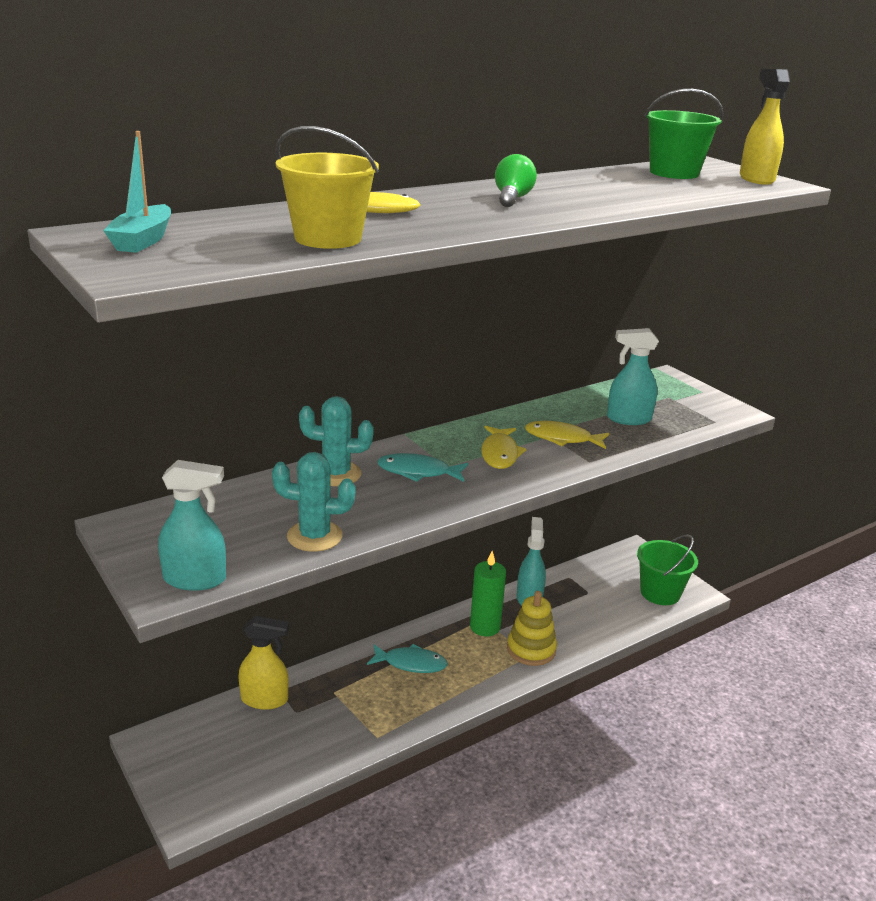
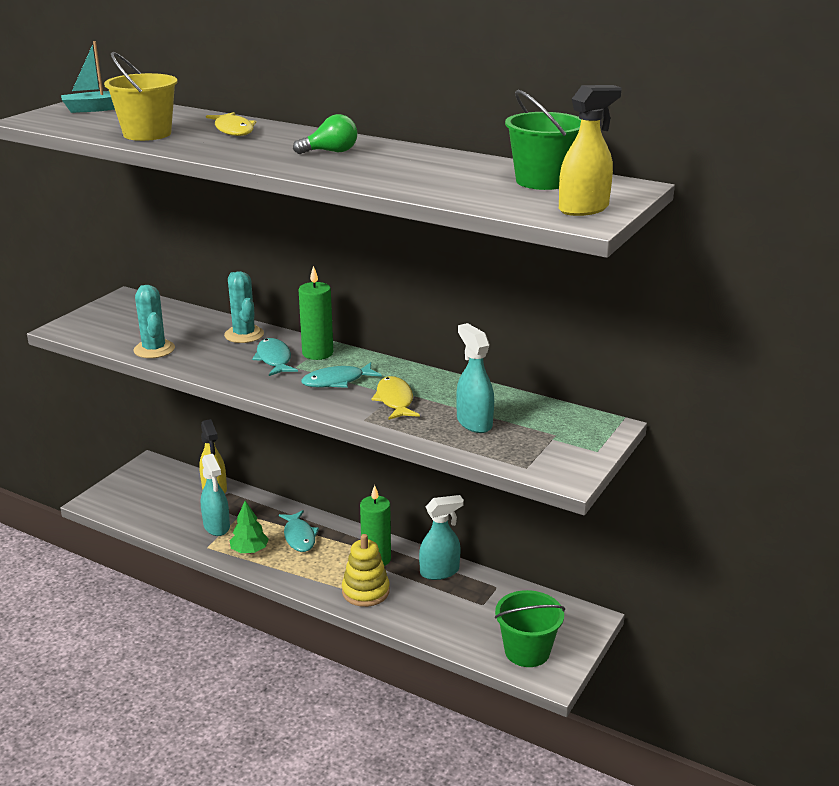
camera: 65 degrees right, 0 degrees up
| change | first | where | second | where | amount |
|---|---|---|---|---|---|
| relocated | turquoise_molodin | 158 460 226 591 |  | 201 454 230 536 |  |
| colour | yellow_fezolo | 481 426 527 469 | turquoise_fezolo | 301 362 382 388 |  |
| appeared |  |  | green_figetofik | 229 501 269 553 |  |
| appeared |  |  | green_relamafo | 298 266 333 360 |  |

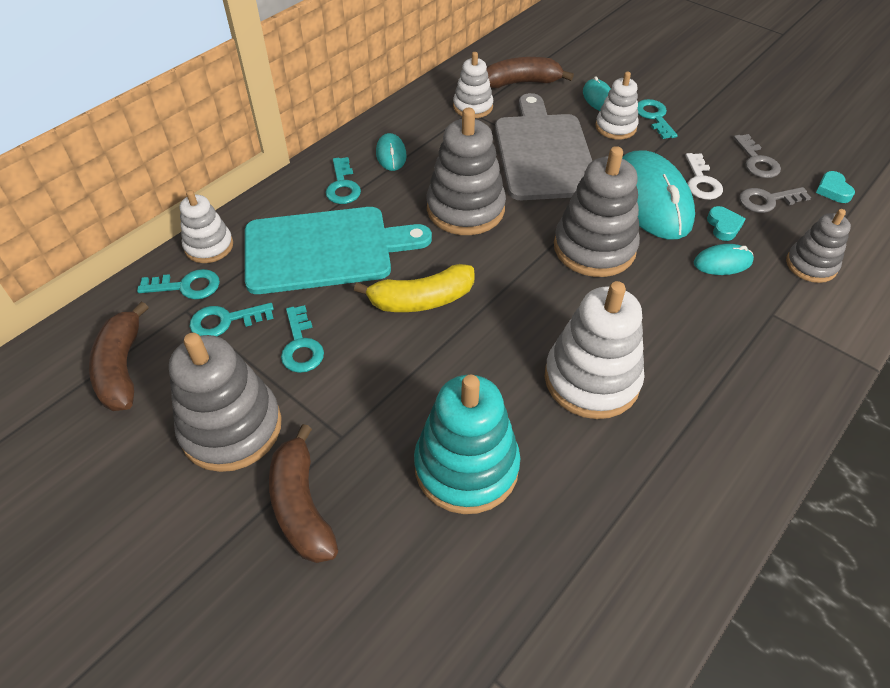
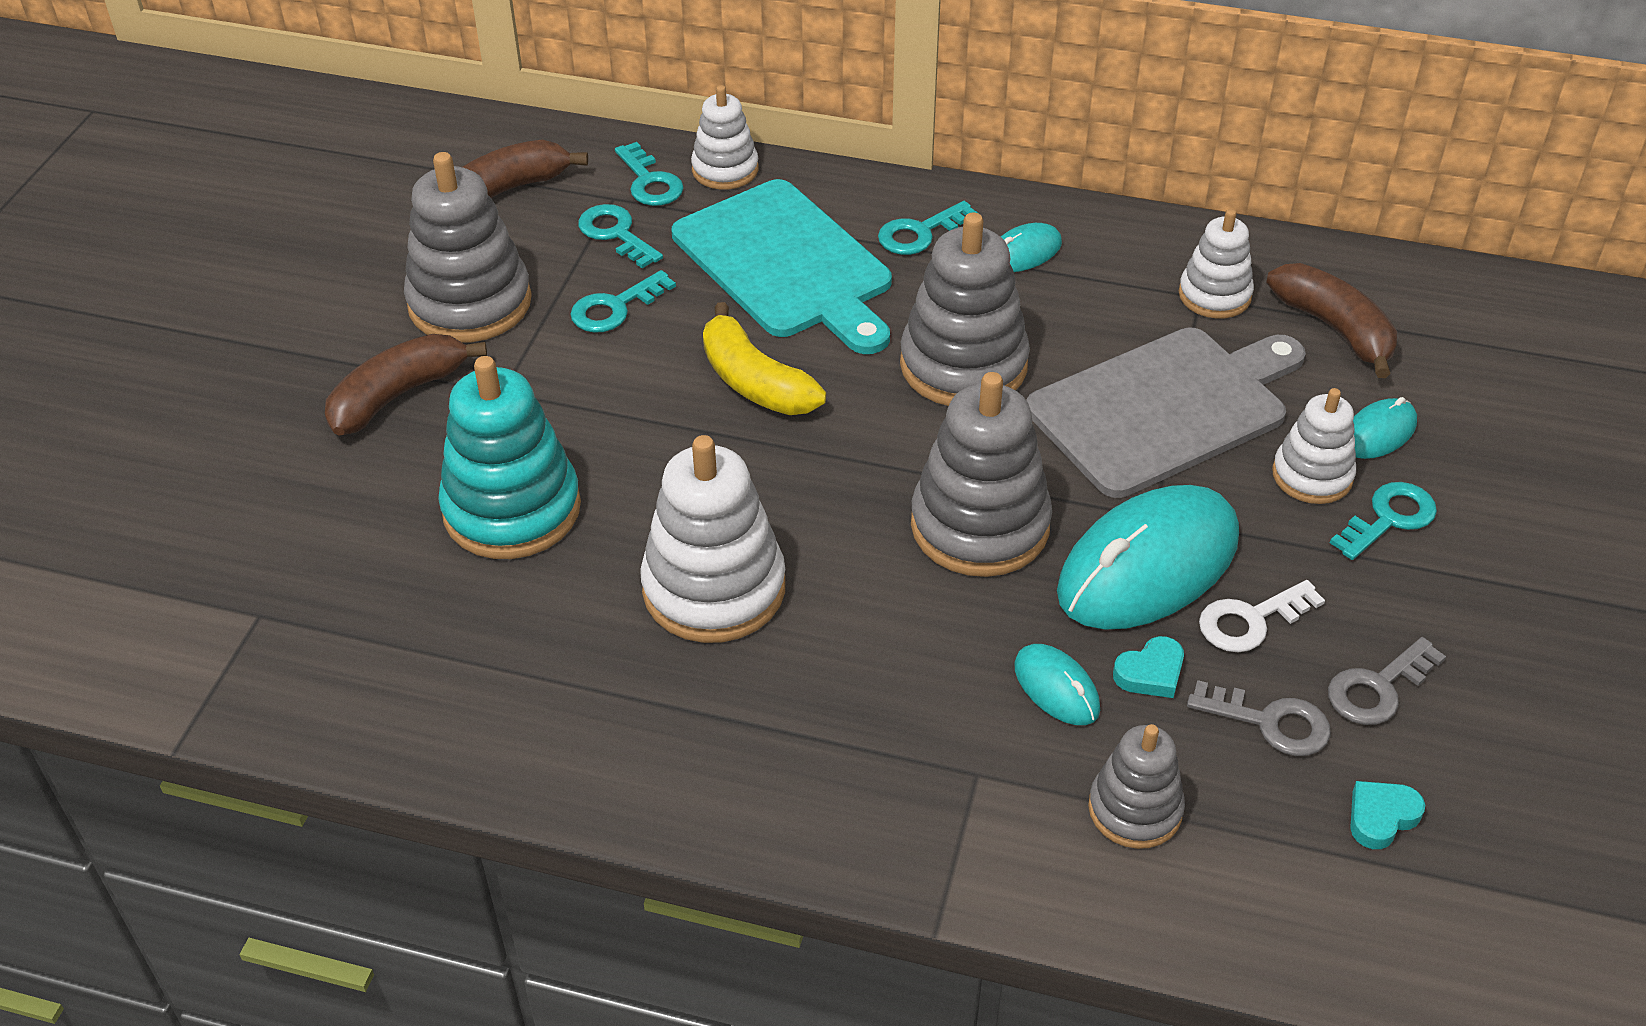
camera: 65 degrees right, 5 degrees down
| change | first | where | second | where | amount |
|---|---|---|---|---|---|
| spun | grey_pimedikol | 739 187 811 213 |  | 1187 680 1331 756 | 150 degrees clockwise |

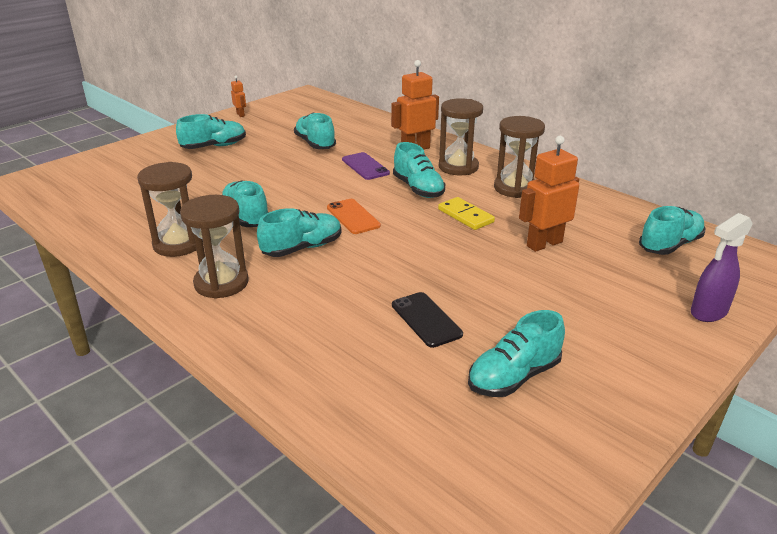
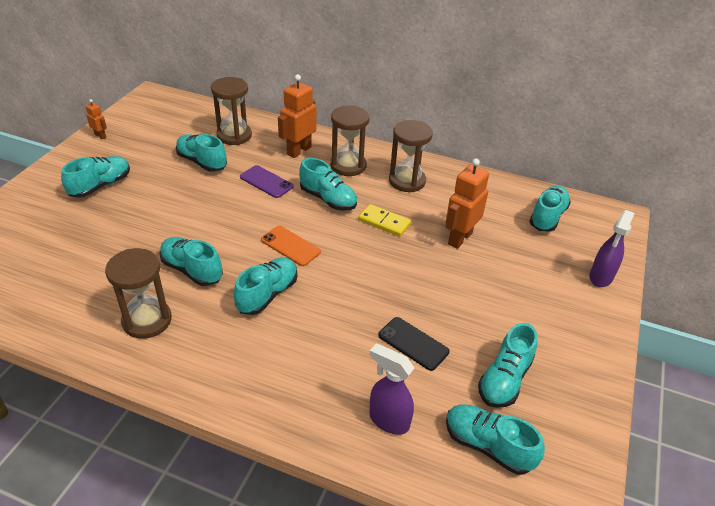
camera: 25 degrees left, 10 degrees up
| change | first | where | second | where | amount |
|---|---|---|---|---|---|
| relocated | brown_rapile | 180 195 249 299 |  | 211 77 252 145 |  |
| appeared |  |  | purple_molodin | 369 343 414 435 |  |
| appeared |  |  | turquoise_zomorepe | 446 405 545 475 |  |

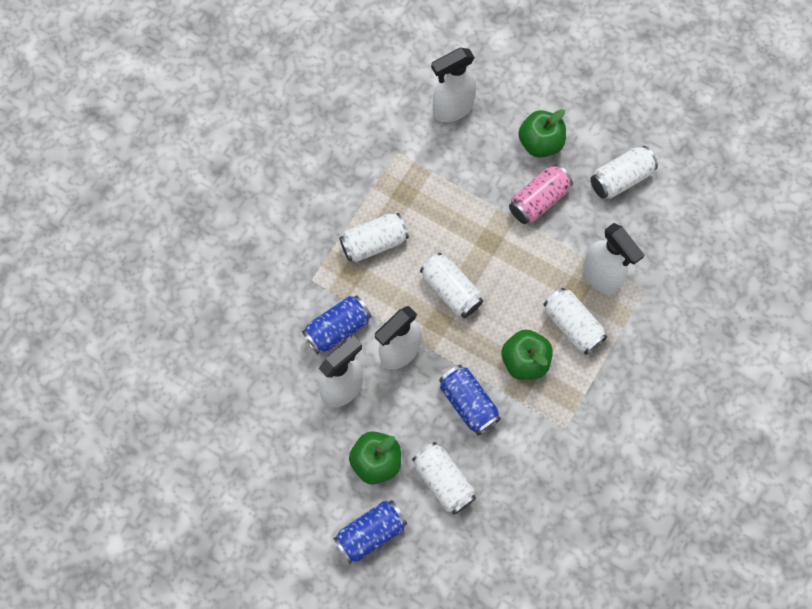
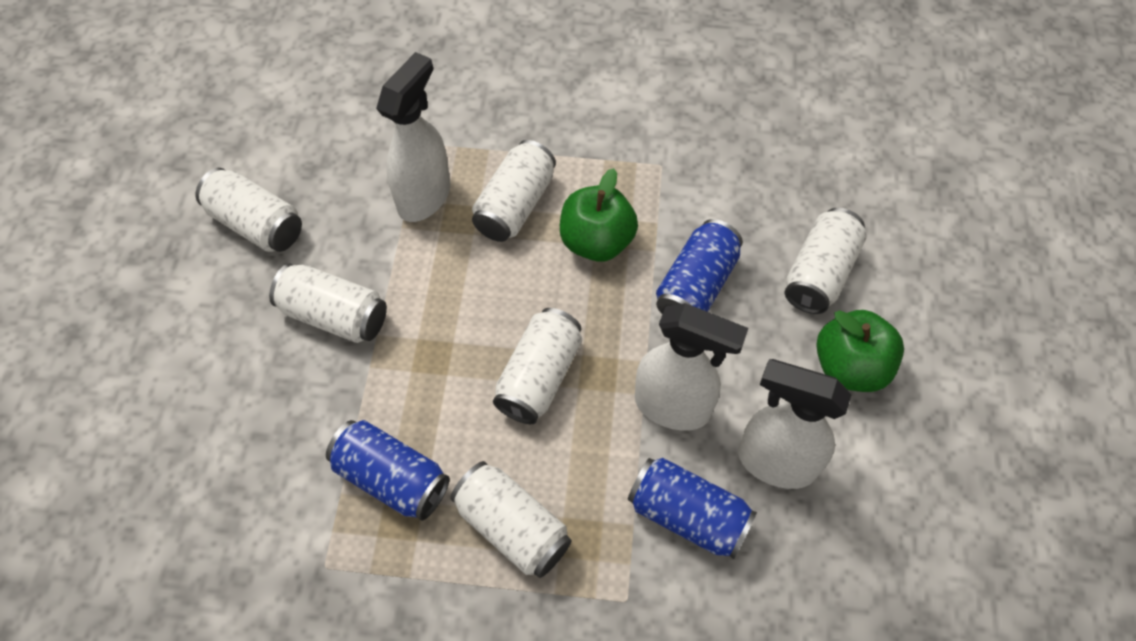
camera: 115 degrees left, 10 degrees down
| change | first | where | second | where | amount |
|---|---|---|---|---|---|
| relocated | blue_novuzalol | 333 500 407 564 |  | 326 420 450 521 |  |
| missing | white_molodin | 431 48 476 122 |  |  |  |
| colour | pink_novuzalol | 509 164 573 224 | white_novuzalol | 269 263 387 343 |  |
| missing | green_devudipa | 518 109 566 158 |  |  |  |

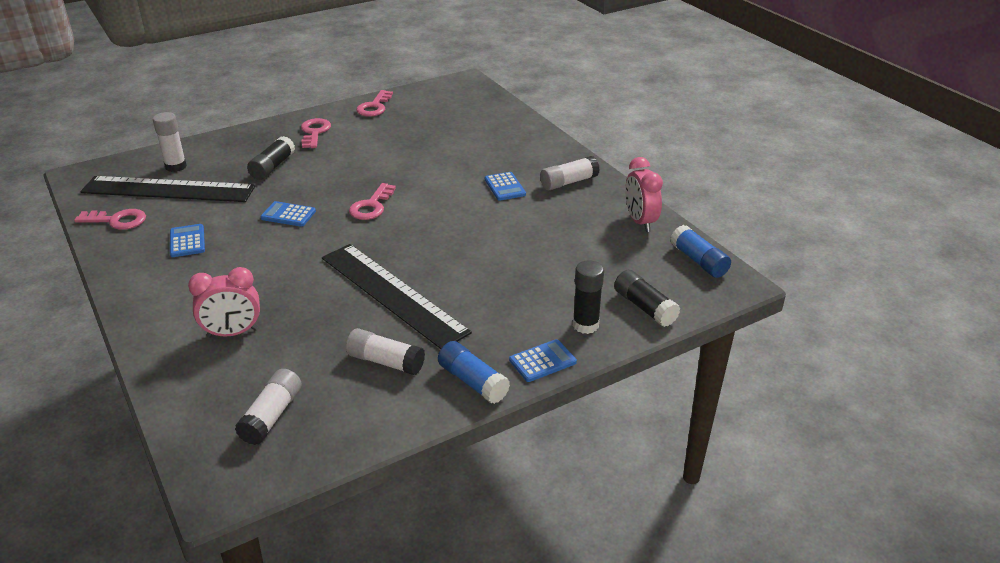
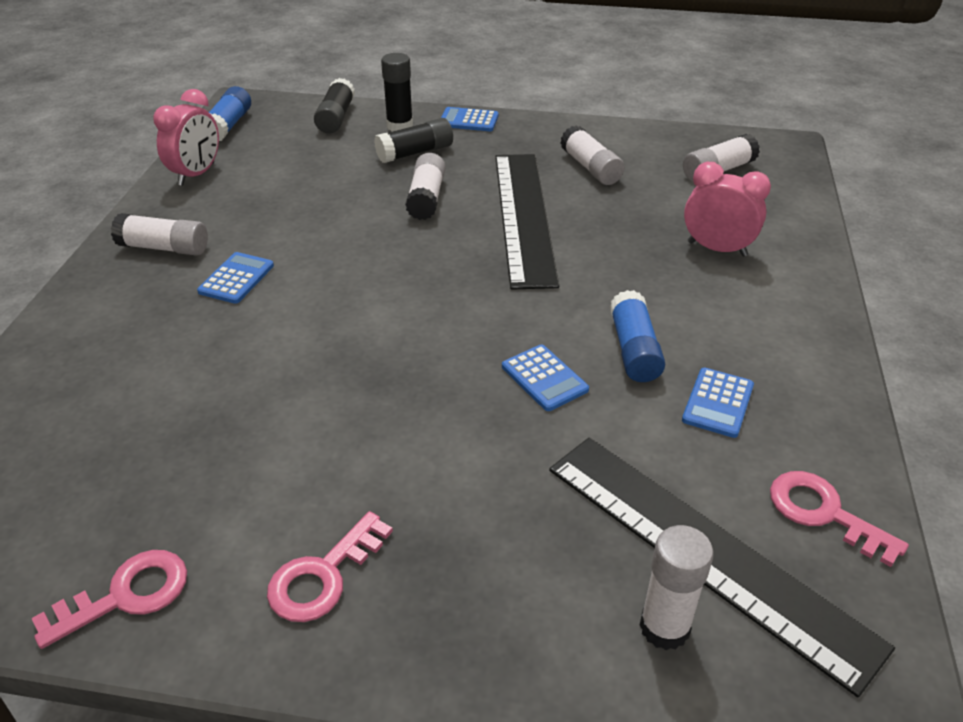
camera: 140 degrees left, 5 degrees up
| change | first | where | second | where | amount |
|---|---|---|---|---|---|
| relocated | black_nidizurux | 247 136 295 180 |  | 374 118 453 163 |  |
| missing | pink_pimedikol | 349 183 396 220 |  |  |  |
| relocated | blue_nidizurux | 438 341 510 404 |  | 610 290 665 382 |  |
| appeared |  |  | white_nidizurux | 405 153 446 220 |  |

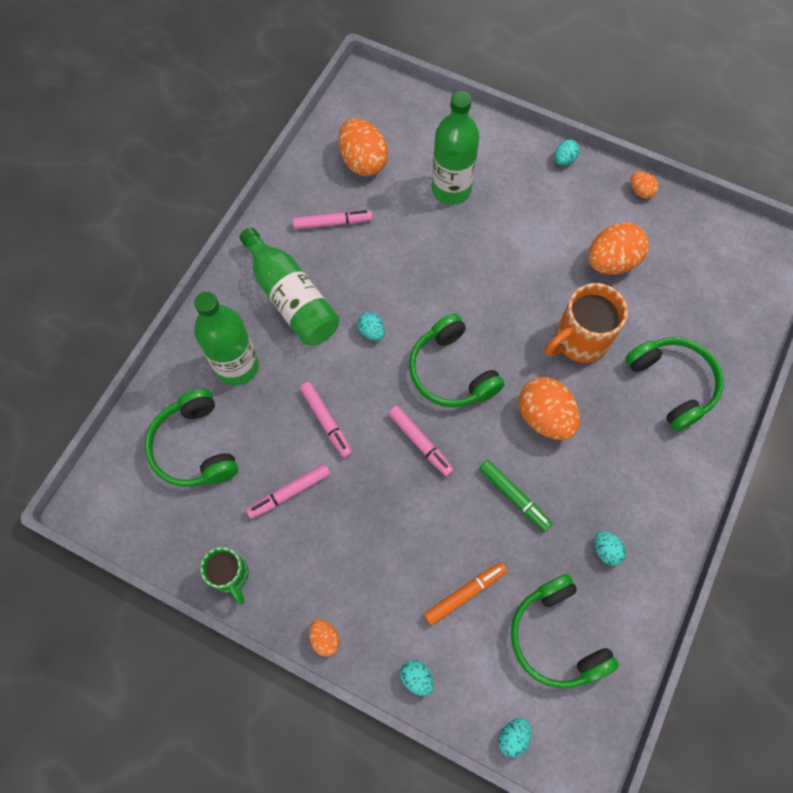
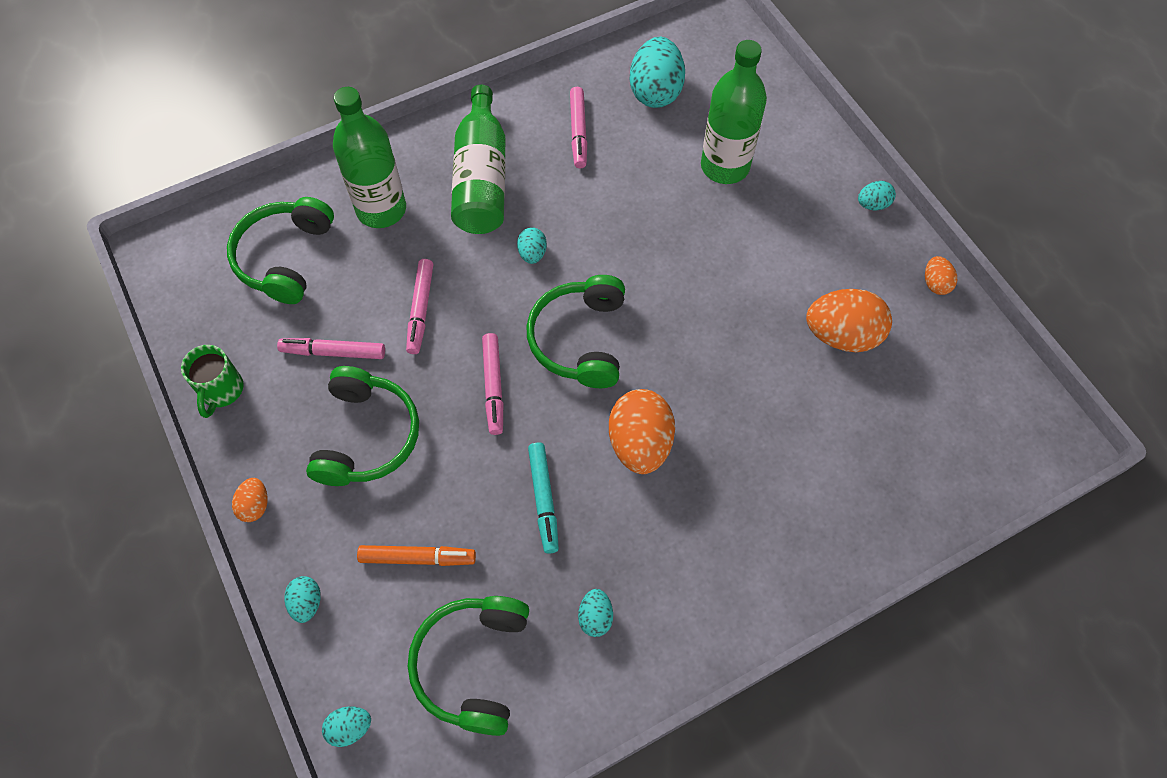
camera: 35 degrees right, 5 degrees down
| change | first | where | second | where | amount |
|---|---|---|---|---|---|
| spun | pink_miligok | 293 210 373 230 |  | 570 87 587 168 | 60 degrees clockwise |
| colour | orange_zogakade | 338 118 388 176 | turquoise_zogakade | 629 37 685 108 |  |
| colour | green_miligok | 479 460 552 531 | turquoise_miligok | 528 442 559 554 |  |
| missing | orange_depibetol | 545 283 628 363 |  |  |  |
| relocated | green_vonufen | 625 337 724 432 |  | 306 366 419 486 |  |

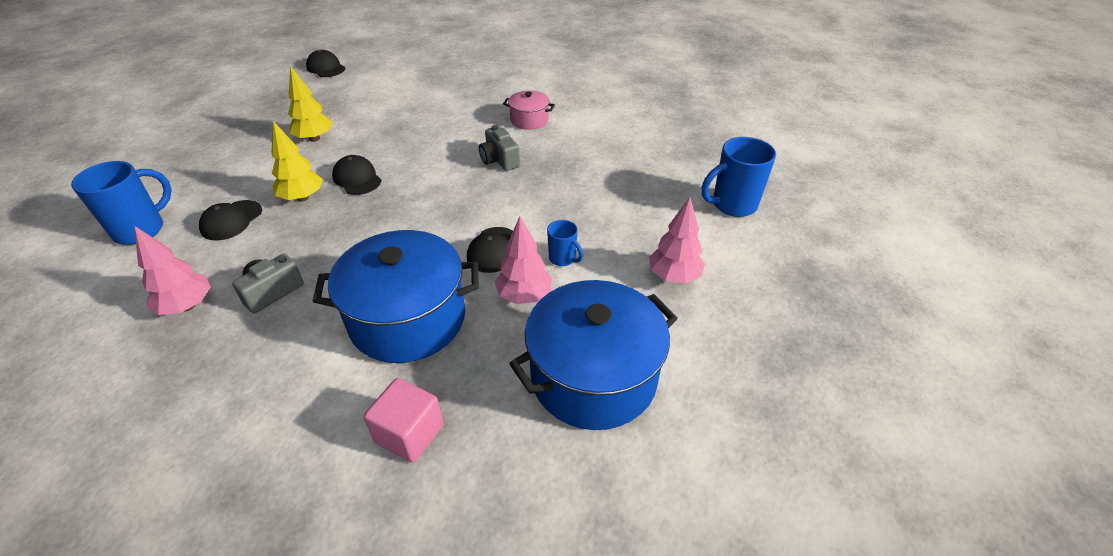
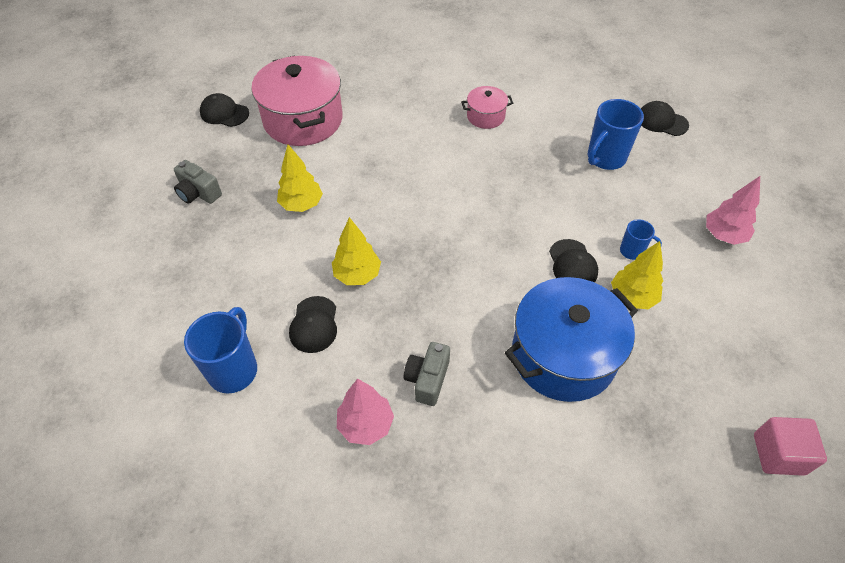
camera: 25 degrees left, 10 degrees up
| change | first | where | second | where | amount |
|---|---|---|---|---|---|
| relocated | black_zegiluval | 332 155 381 195 |  | 641 101 689 136 |  |
| relocated | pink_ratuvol | 364 378 444 463 |  | 754 417 827 476 |  |
| relocated | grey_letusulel | 479 125 520 171 |  | 174 160 222 204 |  |
| colour | pink_figetofik | 494 216 551 304 | yellow_figetofik | 611 241 663 309 |  |
| missing | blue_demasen | 509 280 678 430 |  |  |  |
| relocated | blue_depibetol | 701 137 776 217 |  | 588 99 644 170 |  |
| appeared |  |  | pink_demasen | 252 55 343 146 |  |

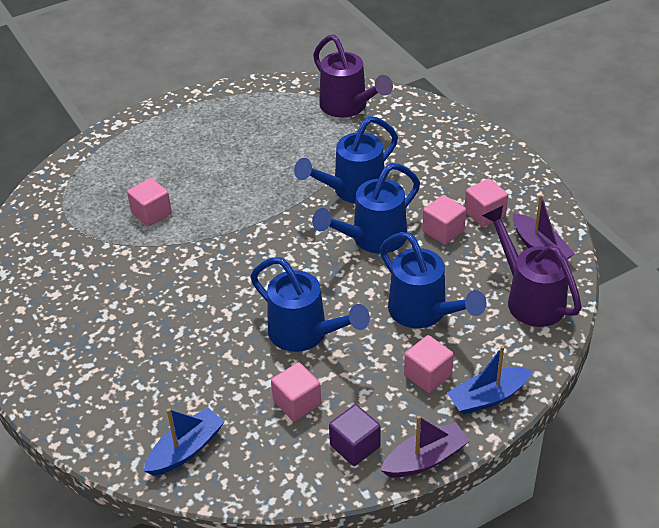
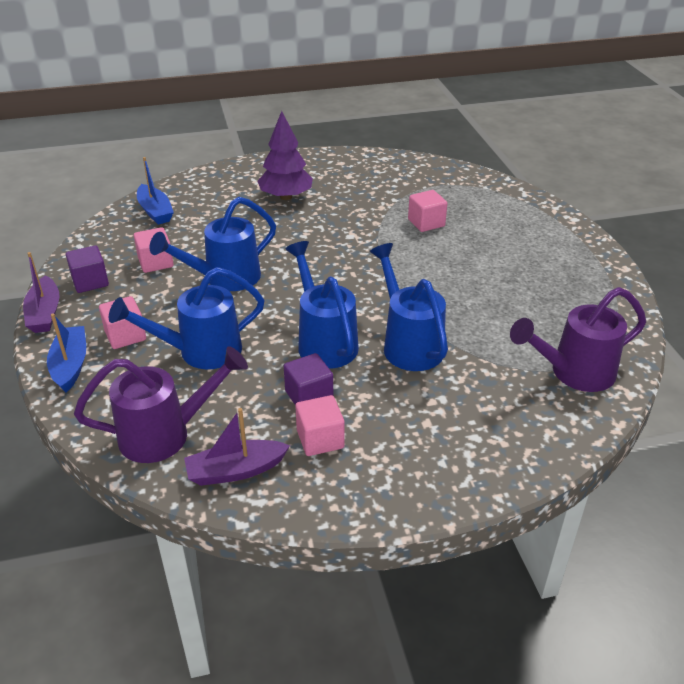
camera: 105 degrees right, 5 degrees down
| change | first | where | second | where | amount |
|---|---|---|---|---|---|
| colour | pink_ratuvol | 422 195 466 245 | purple_ratuvol | 284 353 333 406 |  |
| appeared |  |  | purple_figetofik | 257 111 313 200 |  |

